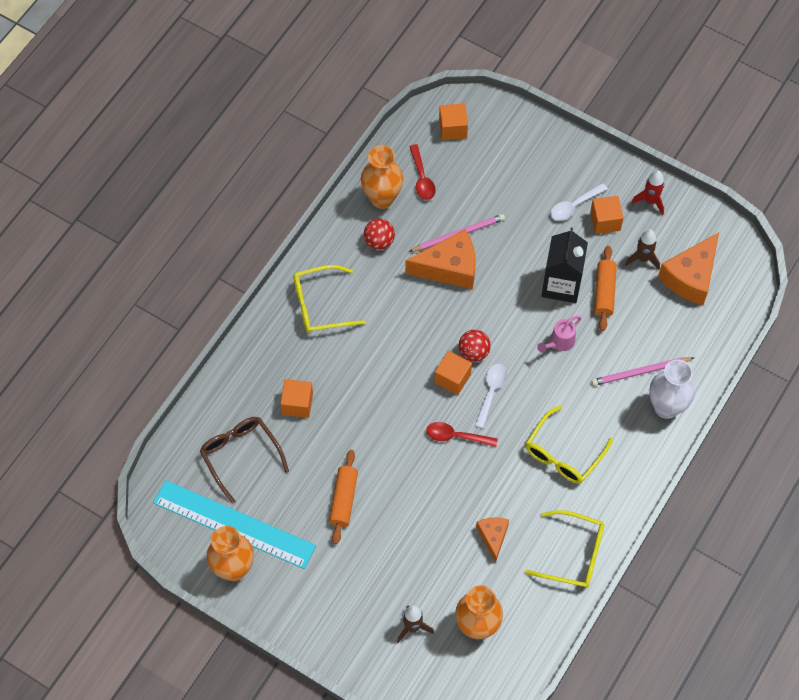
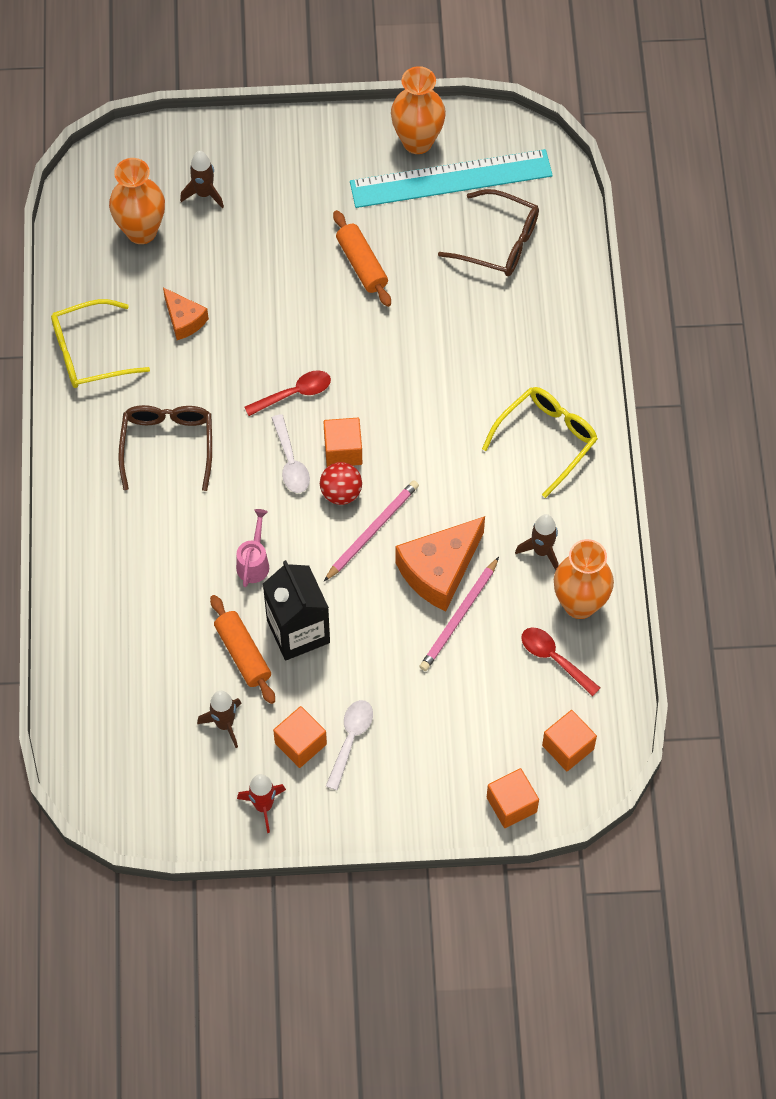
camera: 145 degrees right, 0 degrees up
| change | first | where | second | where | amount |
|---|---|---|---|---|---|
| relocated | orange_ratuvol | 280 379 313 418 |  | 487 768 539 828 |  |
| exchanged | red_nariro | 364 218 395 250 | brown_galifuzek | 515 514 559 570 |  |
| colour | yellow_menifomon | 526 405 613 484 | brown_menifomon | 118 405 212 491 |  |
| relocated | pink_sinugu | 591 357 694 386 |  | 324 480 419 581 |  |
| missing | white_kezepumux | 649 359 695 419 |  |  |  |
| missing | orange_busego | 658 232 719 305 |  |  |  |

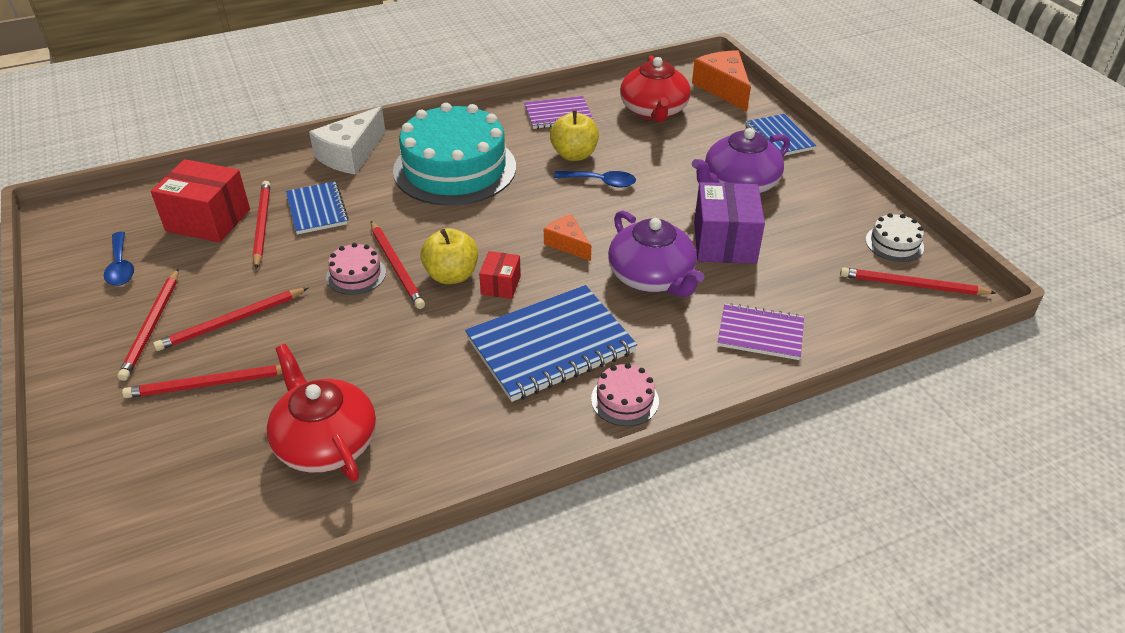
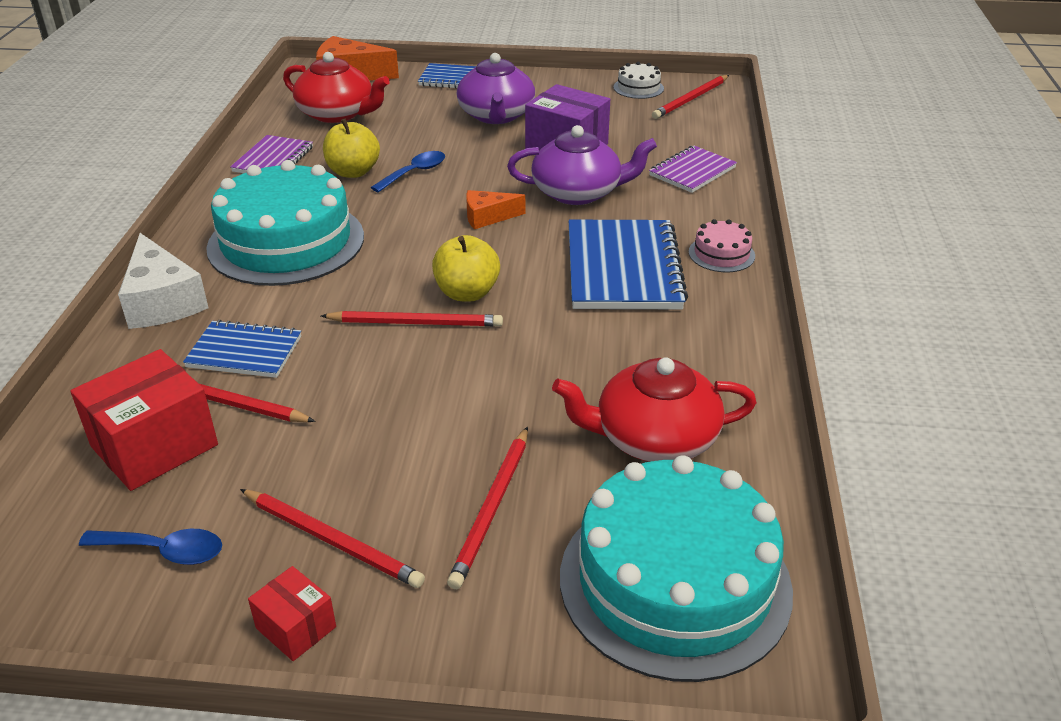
camera: 60 degrees left, 5 degrees down
| change | first | where | second | where | amount |
|---|---|---|---|---|---|
| missing | red_sinugu | 153 288 308 351 |  |  |  |
| missing | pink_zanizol | 326 243 386 295 |  |  |  |
| relocated | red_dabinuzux | 479 251 521 299 |  | 248 566 336 661 |  |
| appeared |  |  | turquoise_zanizol | 560 455 793 682 |  |

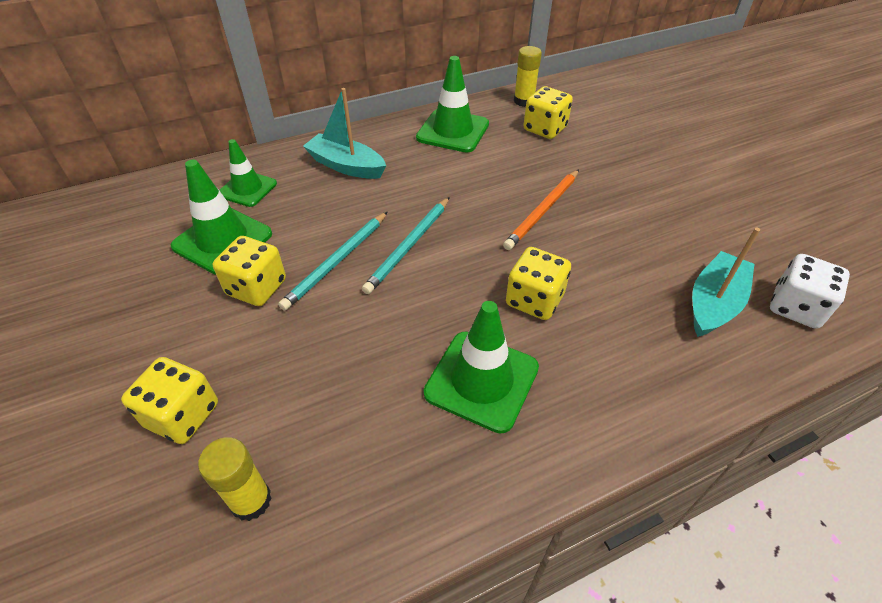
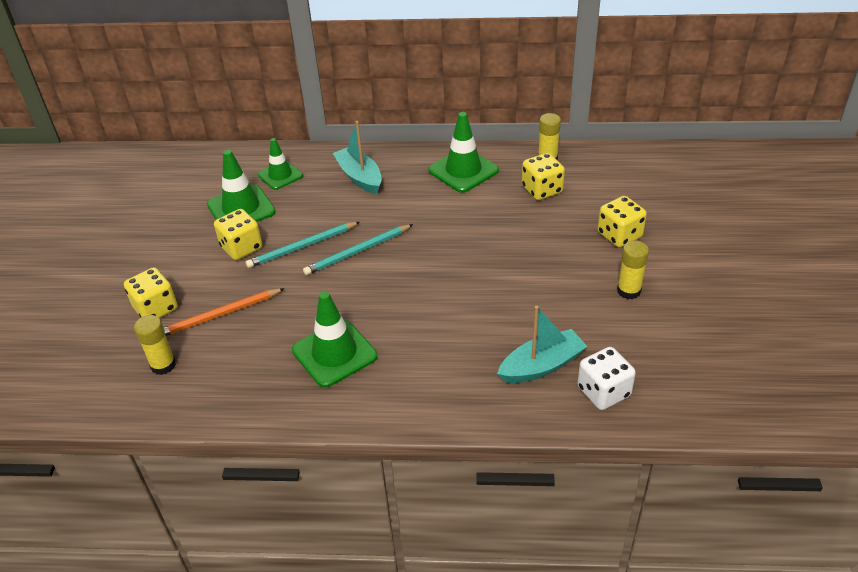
camera: 30 degrees right, 5 degrees down
| change | first | where | second | where | amount |
|---|---|---|---|---|---|
| relocated | orange_sinugu | 503 169 579 250 |  | 164 288 285 336 |  |
| relocated | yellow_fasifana | 506 247 571 320 |  | 598 196 647 247 |  |
| appeared |  |  | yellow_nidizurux | 617 241 649 299 |  |

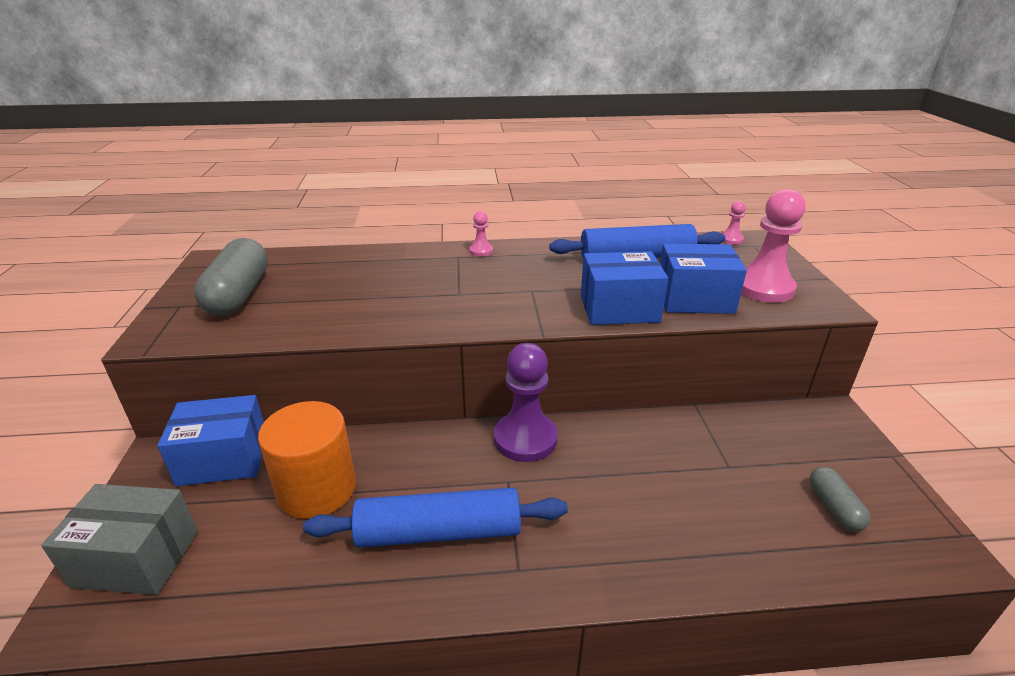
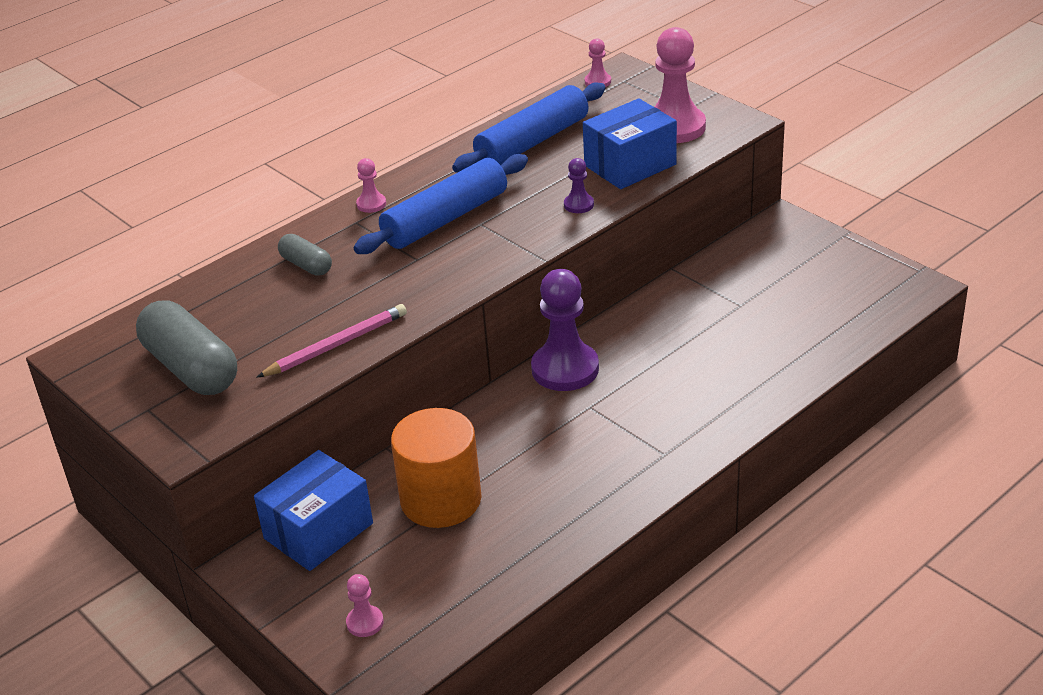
camera: 35 degrees left, 5 degrees up
| change | first | where | second | where | amount |
|---|---|---|---|---|---|
| exchanged | grey_dabinuzux | 41 484 198 595 | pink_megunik | 346 574 384 637 |  |
| relocated | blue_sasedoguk | 303 488 568 548 |  | 354 154 528 254 |  |
| exchanged | blue_dabinuzux | 581 251 668 325 | purple_megunik | 564 158 594 213 |  |
| relocated | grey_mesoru | 810 467 871 532 |  | 278 234 332 276 |  |
| appeared |  |  | pink_sinugu | 256 304 407 378 |  |

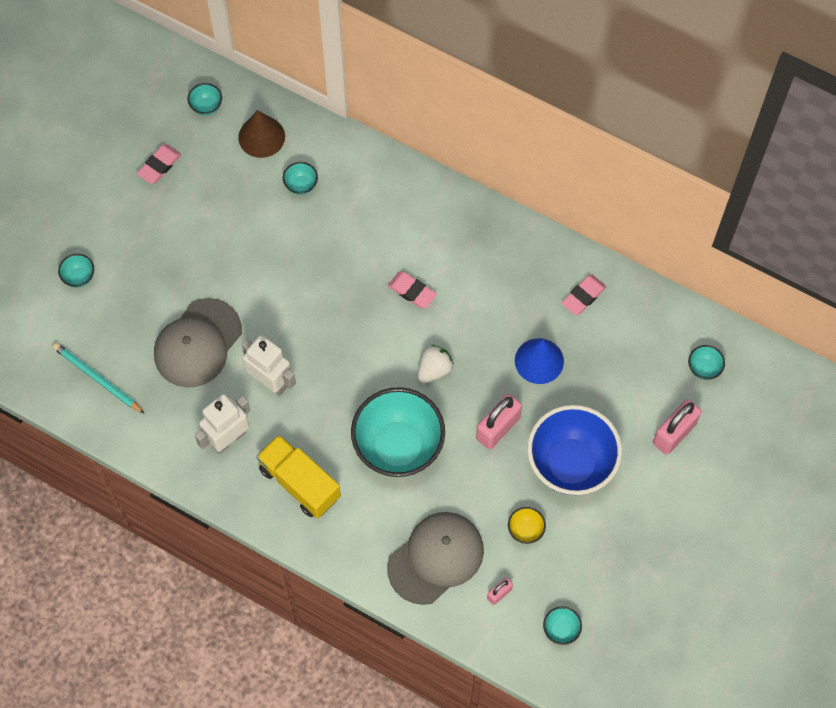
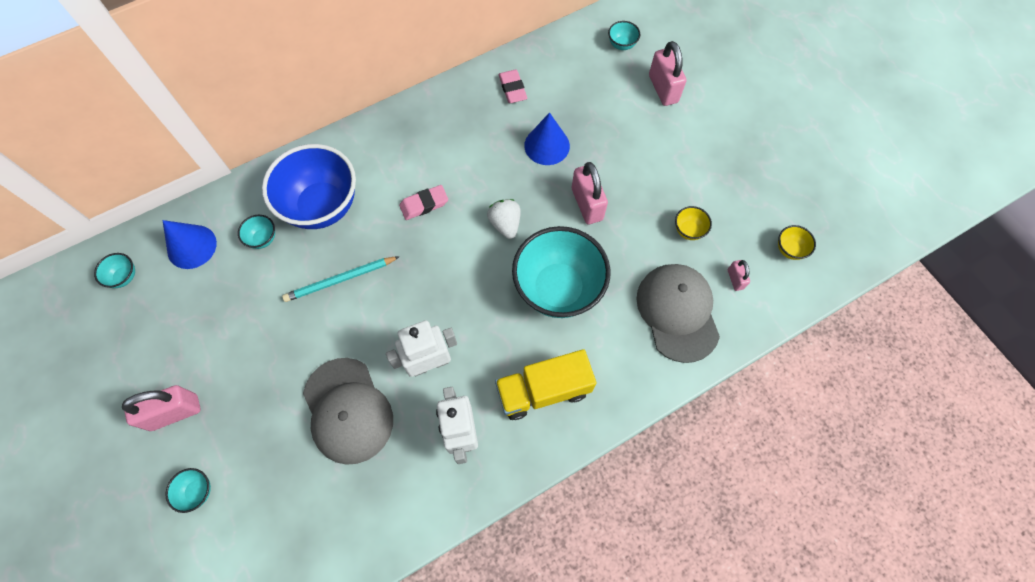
camera: 60 degrees left, 0 degrees up
| change | first | where | second | where | amount |
|---|---|---|---|---|---|
| relocated | turquoise_sinugu | 52 343 145 414 |  | 282 256 400 302 |  |
| missing | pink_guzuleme | 137 144 181 184 |  |  |  |
| colour | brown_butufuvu | 238 110 285 158 | blue_butufuvu | 162 220 217 269 |  |
| relocated | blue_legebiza | 527 405 622 495 |  | 262 144 356 229 |  |
| colour | turquoise_legebiza | 543 607 582 645 | yellow_legebiza | 778 225 816 260 |  |
| appeared |  |  | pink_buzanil | 122 385 201 431 |  |

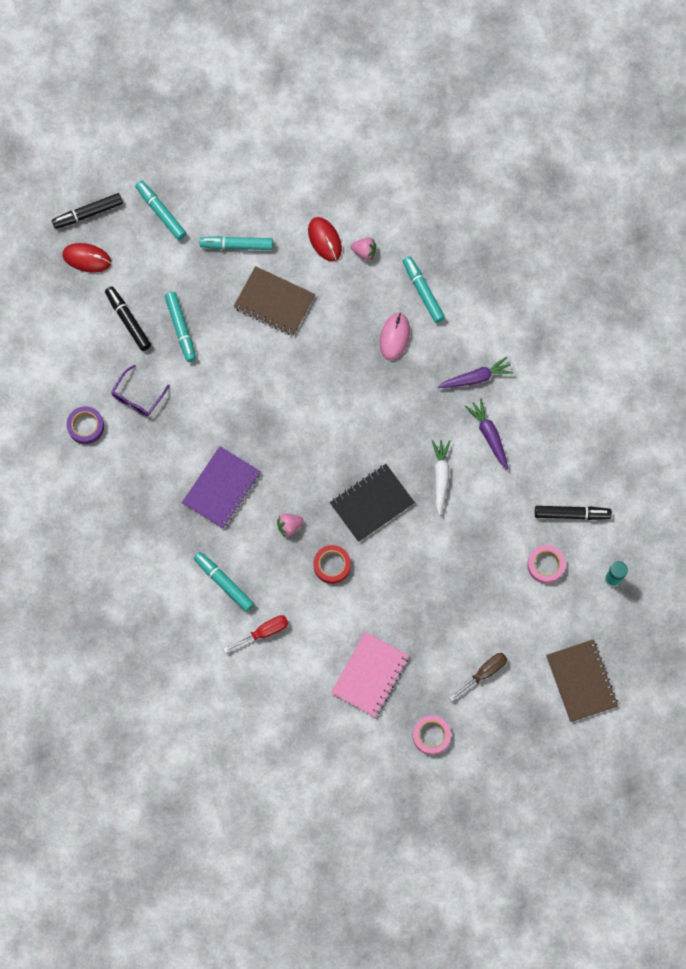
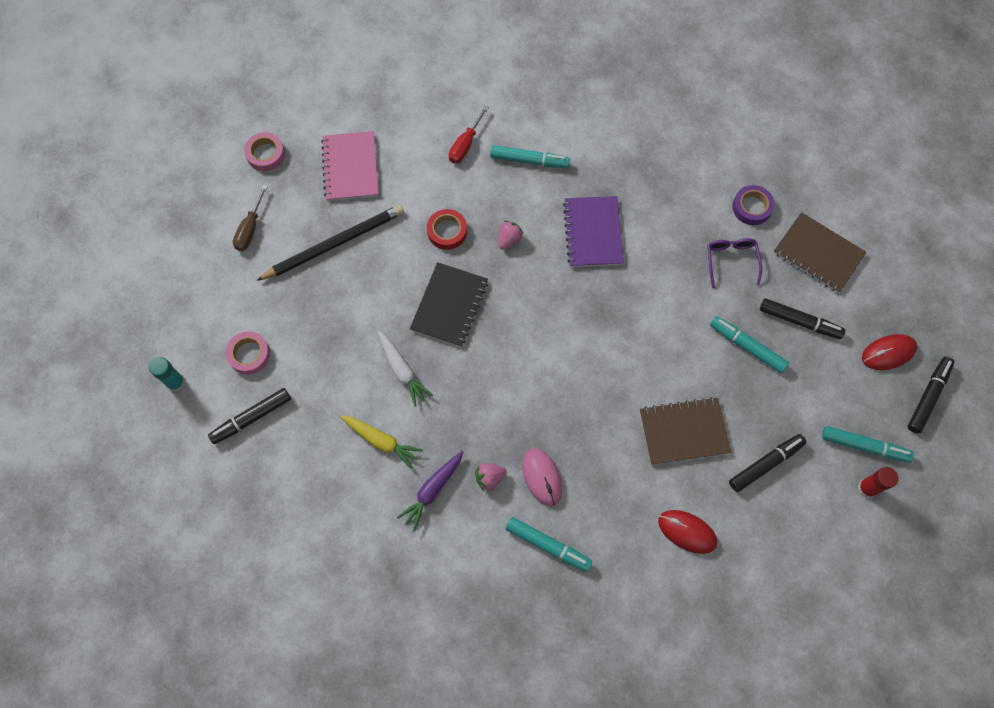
camera: 145 degrees right, 5 degrees down
| change | first | where | second | where | amount |
|---|---|---|---|---|---|
| colour | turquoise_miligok | 200 236 273 250 | black_miligok | 729 434 807 492 |  |
| relocated | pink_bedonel | 351 238 376 260 |  | 475 463 507 491 |  |
| colour | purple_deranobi | 465 399 508 470 | yellow_deranobi | 340 415 423 469 |  |
| relocated | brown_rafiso | 546 639 618 722 |  | 773 212 867 293 |  |
| appeared |  |  | black_sinugu | 256 205 404 281 |  |
| appeared |  |  | red_nidizurux | 858 467 899 498 |  |

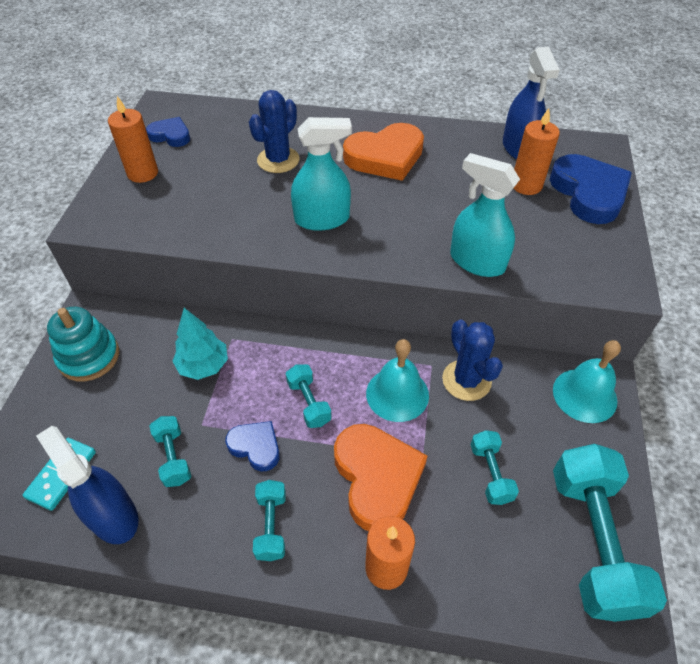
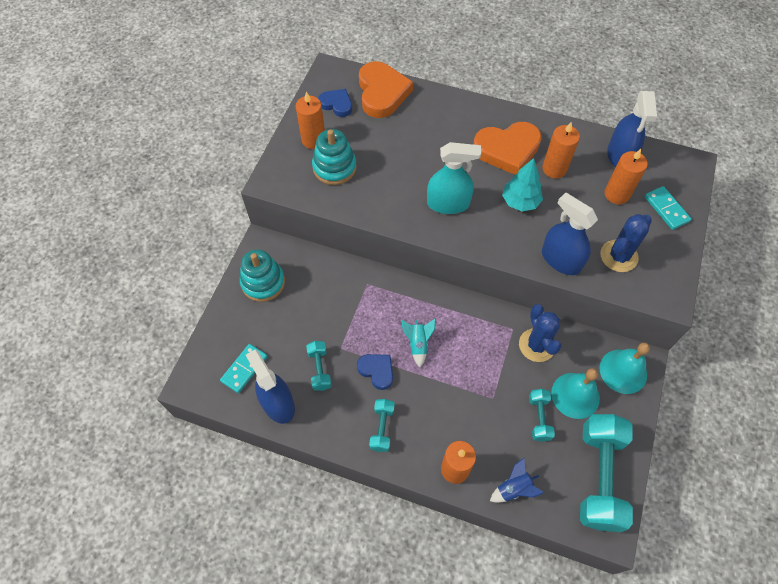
camera: 10 degrees right, 10 degrees up
| change | first | where | second | where | amount |
|---|---|---|---|---|---|
| relocated | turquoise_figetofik | 172 308 228 380 |  | 502 158 543 211 |  |
| relocated | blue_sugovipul | 249 90 299 173 |  | 601 214 652 272 |  |
| exchanged | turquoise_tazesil | 286 364 332 428 | turquoise_galifuzek | 401 318 436 367 |  |
| relocated | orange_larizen | 334 424 427 531 |  | 359 61 413 118 |  |
| relocated | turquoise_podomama | 366 339 429 422 |  | 551 368 600 419 |  |
| colour | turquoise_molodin | 450 153 520 277 | blue_molodin | 542 192 598 275 |  |
| exchanged | blue_larizen | 550 154 632 224 | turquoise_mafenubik | 645 186 691 230 |  |
| appeared |  |  | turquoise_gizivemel | 312 129 357 185 |  |
| appeared |  |  | blue_galifuzek | 490 458 544 503 |  |
| appeared |  |  | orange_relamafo | 542 122 580 178 |  |

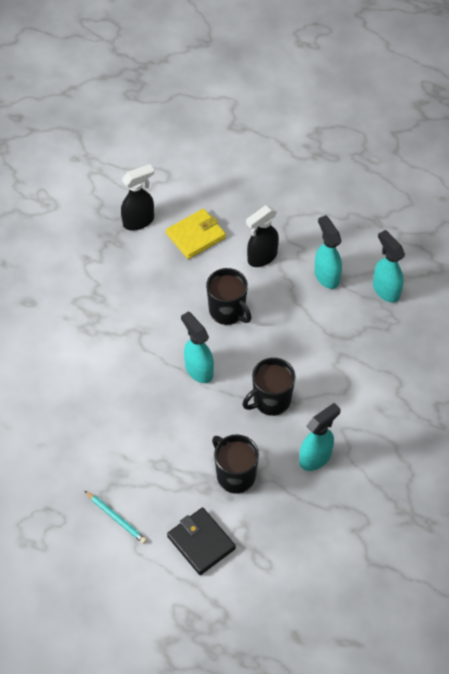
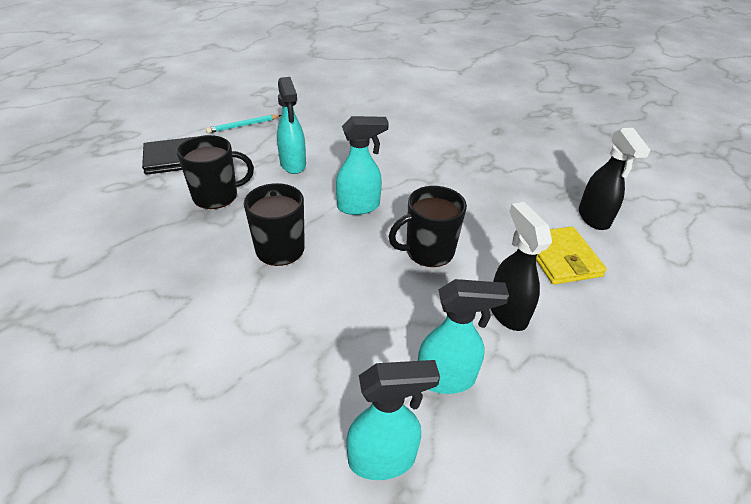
camera: 110 degrees right, 15 degrees down
| change | first | where | second | where | amount |
|---|---|---|---|---|---|
| relocated | turquoise_molodin | 299 403 341 471 |  | 277 77 306 174 |  |

